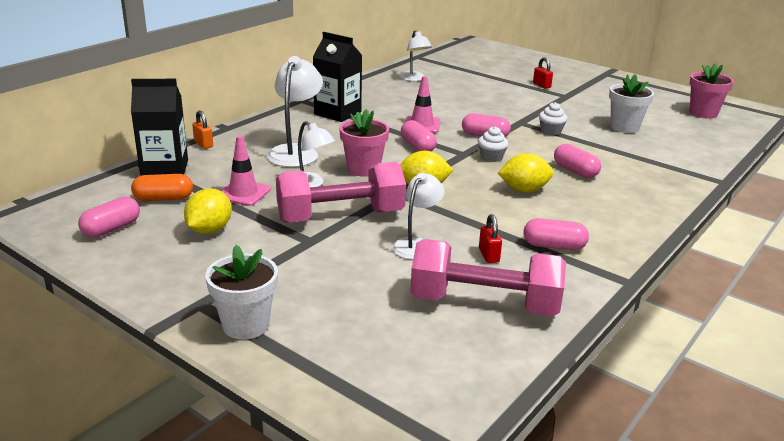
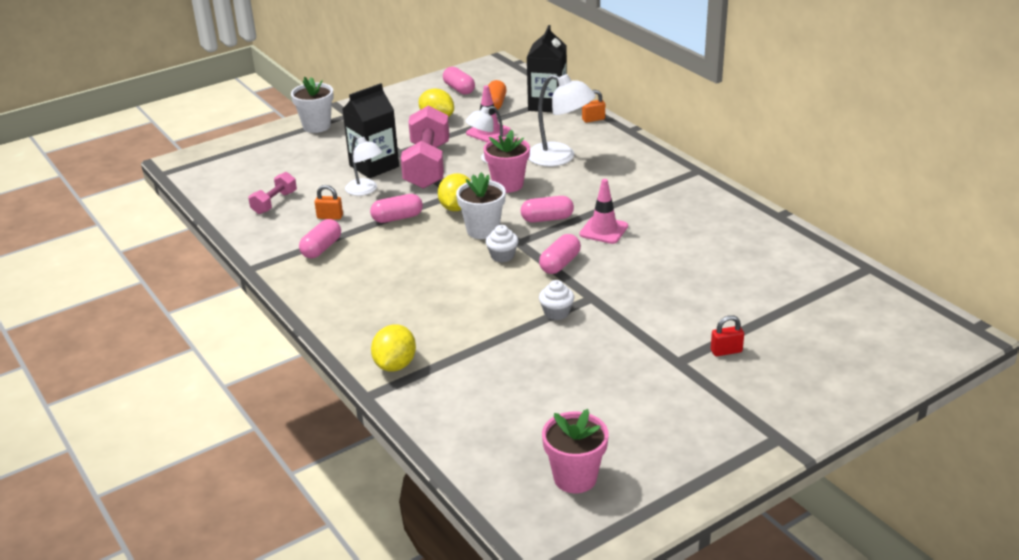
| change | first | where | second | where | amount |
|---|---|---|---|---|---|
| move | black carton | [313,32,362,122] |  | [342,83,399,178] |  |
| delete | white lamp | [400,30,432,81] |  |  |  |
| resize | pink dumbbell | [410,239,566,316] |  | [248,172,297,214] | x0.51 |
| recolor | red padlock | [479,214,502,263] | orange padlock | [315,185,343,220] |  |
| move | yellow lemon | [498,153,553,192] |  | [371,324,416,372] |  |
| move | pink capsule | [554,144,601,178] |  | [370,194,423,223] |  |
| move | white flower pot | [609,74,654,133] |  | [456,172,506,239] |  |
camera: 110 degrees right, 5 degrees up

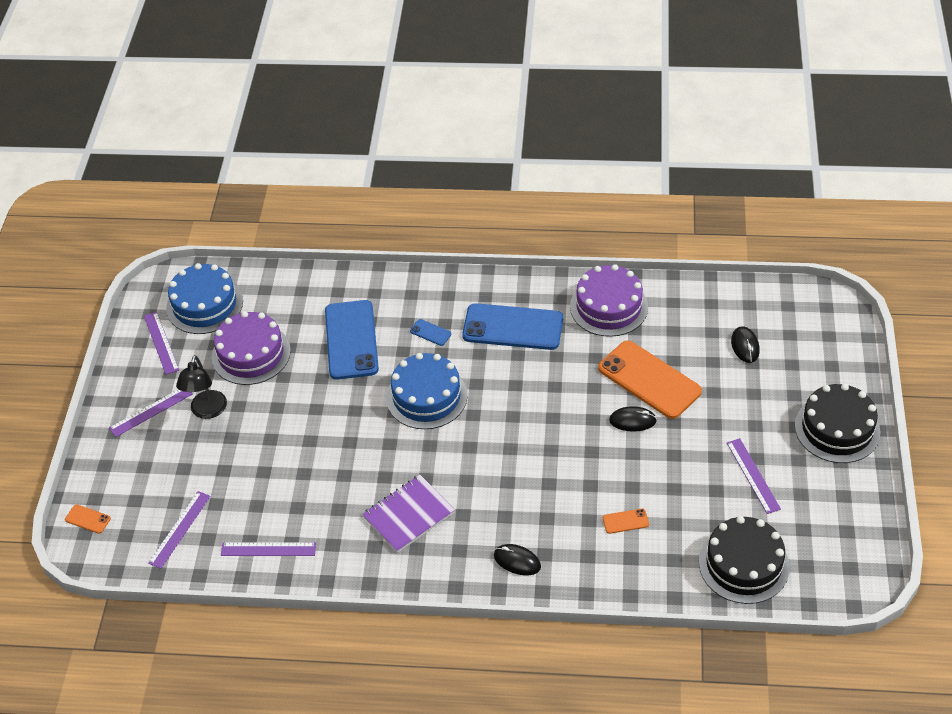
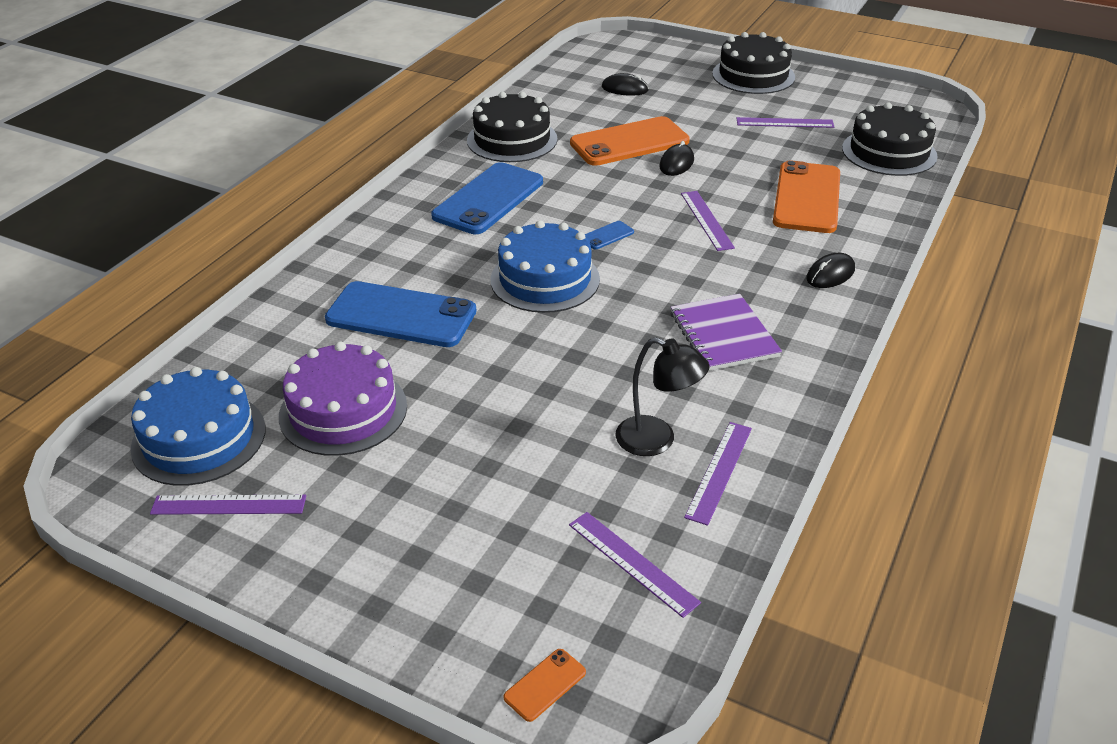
| change | first | where | second | where | amount |
|---|---|---|---|---|---|
| move | purple ruler | [109,389,193,437] |  | [681,191,735,251] |  |
| move | black lamp | [176,355,227,419] |  | [616,337,710,456] |  |
| move | blue phone | [410,319,451,346] |  | [585,221,634,249] |  |
| recolor | purple cake | [570,264,648,337] | black cake | [467,92,558,162] |  |
| resize | orange phone | [603,508,649,534] |  | [773,160,840,233] | x2.46 |
camera: 70 degrees left, 10 degrees down

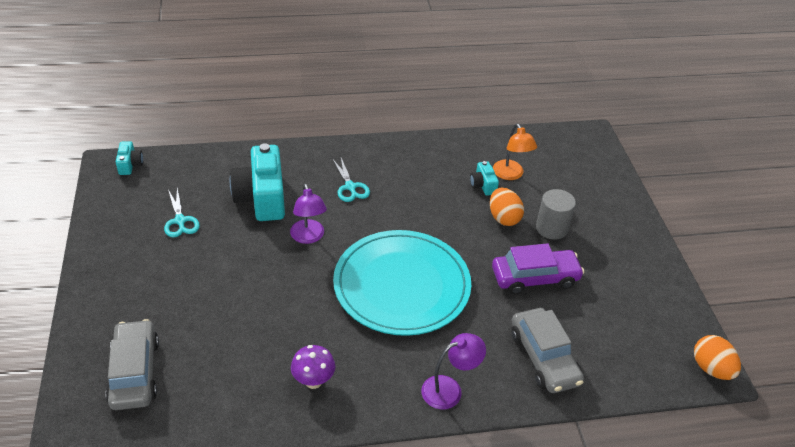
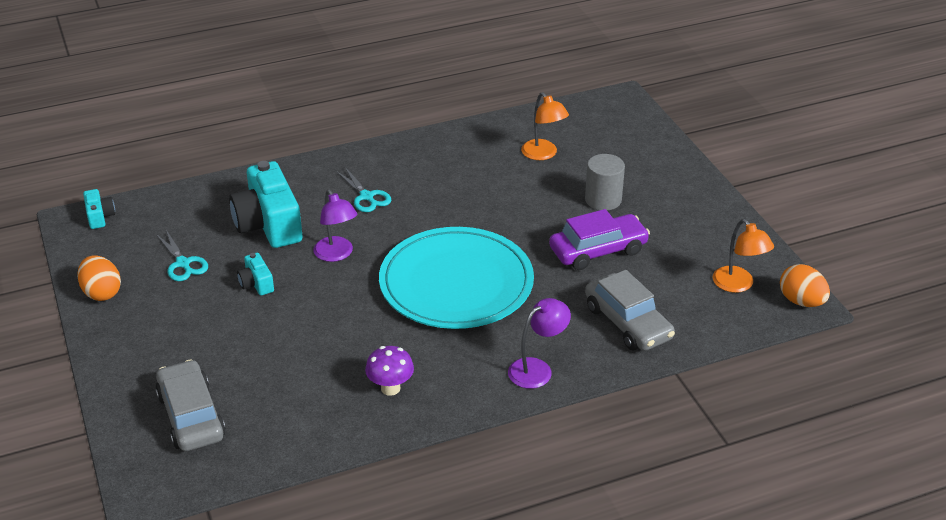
| change | first | where | second | where | amount |
|---|---|---|---|---|---|
| move | turquoise camera | [470,161,499,196] |  | [237,253,274,296] |  |
| move | orange egg | [490,188,524,226] |  | [78,255,121,301] |  |
| insert |  |  | orange lamp | [713,219,774,293] |  |
camera: 10 degrees left, 5 degrees down

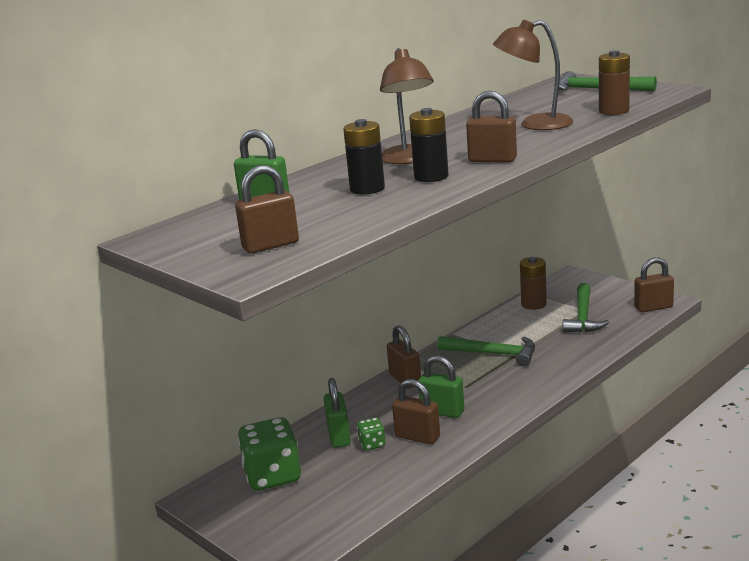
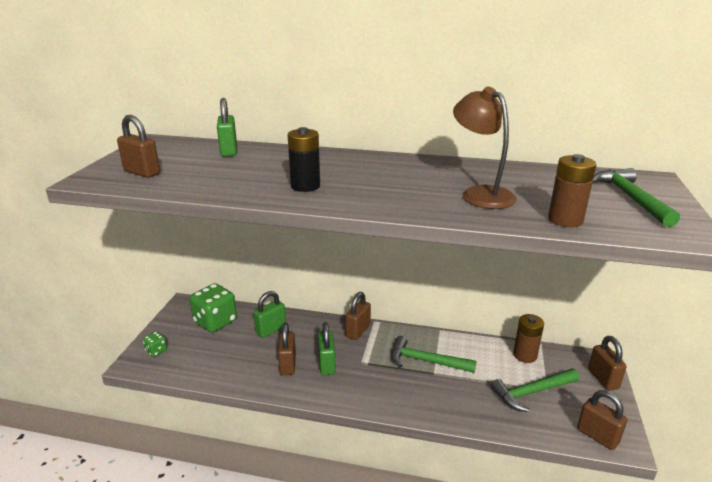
| change | first | where | second | where | amount |
|---|---|---|---|---|---|
| delete | black battery | [343,119,385,195] |  |  |  |
| move | green dice | [357,418,386,450] |  | [143,331,167,357] |  |
| delete | brown lamp | [380,48,433,164] |  |  |  |
| rotate | green hammer | [437,336,535,367] |  | [391,336,477,373] | 120 degrees clockwise |
| move | brown padlock | [466,91,517,163] |  | [588,336,627,391] |  |
camera: 55 degrees right, 5 degrees up

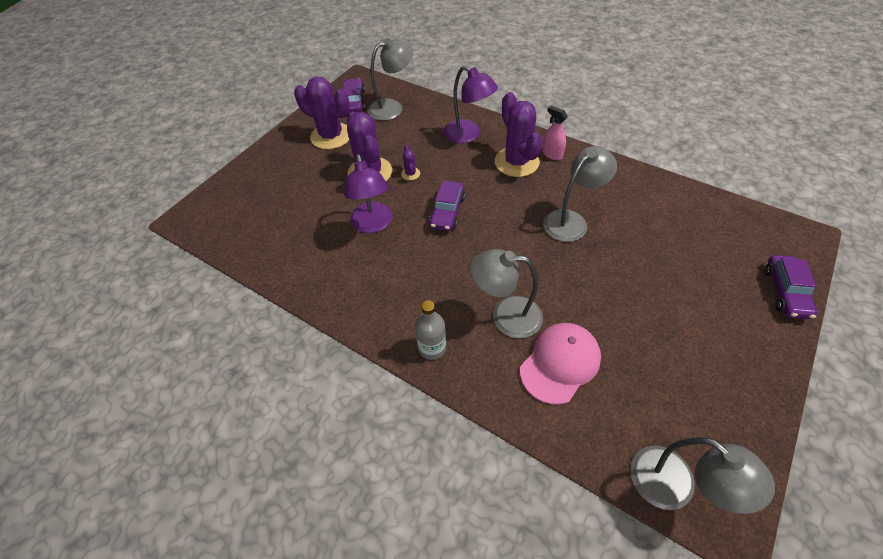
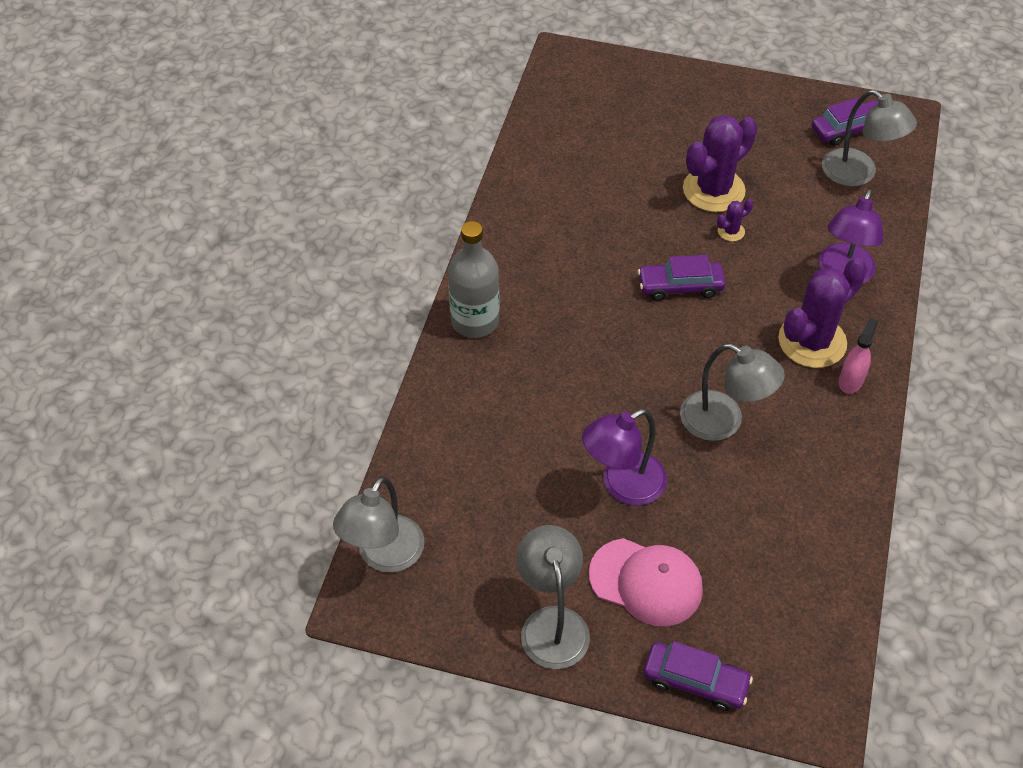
| change | first | where | second | where | amount |
|---|---|---|---|---|---|
| delete | purple cactus | [294,77,350,149] |  |  |  |
| move | purple lamp | [344,154,393,233] |  | [582,409,667,506] |  |
| resize | grey bottle | [415,300,446,360] |  | [448,221,500,338] | x1.52 |
| move | grey lamp | [470,249,543,338] |  | [516,525,590,669] |  |
| move | pink cap | [520,323,601,405] |  | [589,538,703,626] |  |
| rotate | purple car | [765,255,817,319] |  | [644,641,753,711] | 150 degrees counterclockwise |
camera: 70 degrees right, 0 degrees up

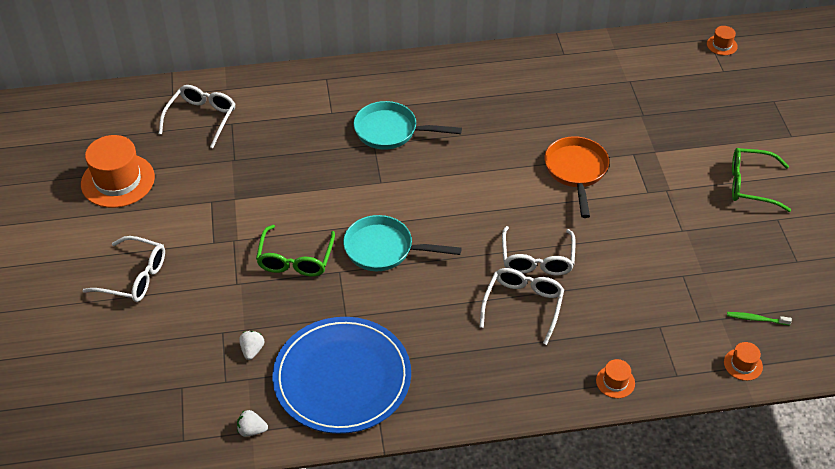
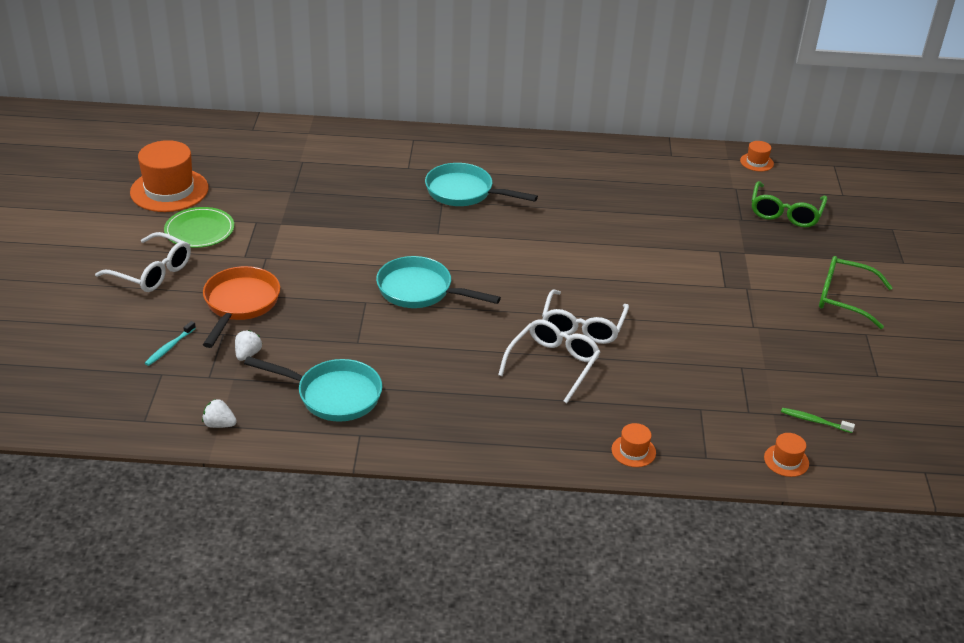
| change | first | where | second | where | amount |
|---|---|---|---|---|---|
| delete | white glasses | [159,85,235,148] |  |  |  |
| move | green glasses | [256,225,335,276] |  | [752,181,827,228] |  |
| replace | blue plate | [272,317,411,434] | turquoise pan | [244,356,383,422] |  |
| move | orange pan | [545,136,609,218] |  | [203,266,280,348] |  |
| move | orange hat | [707,26,738,55] |  | [740,141,774,171] |  |
| insert |  |  | turquoise toothbrush | [145,321,196,366] |  |
| insert |  |  | green plate | [164,207,234,248] |  |
camera: 10 degrees right, 10 degrees down

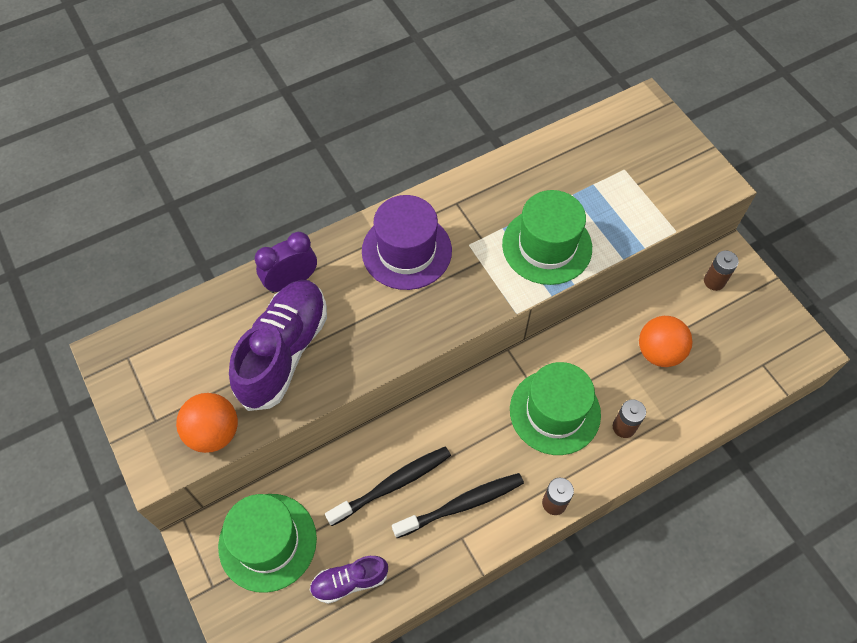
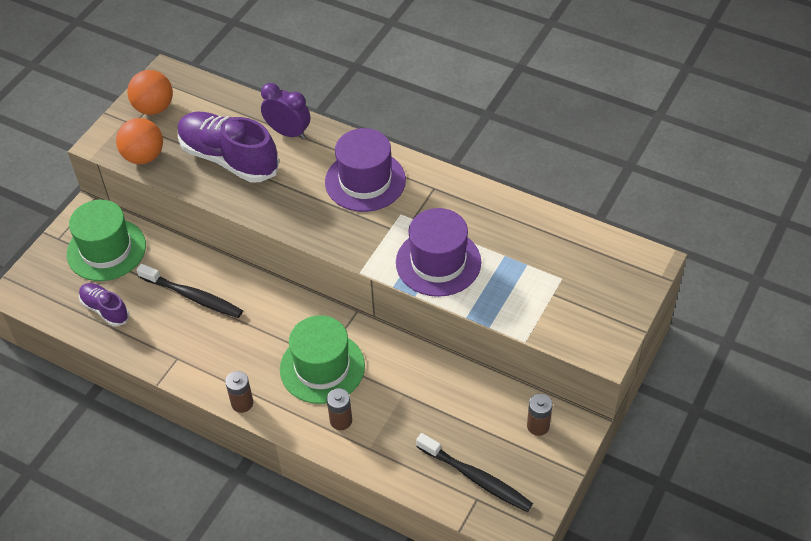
| change | first | where | second | where | amount |
|---|---|---|---|---|---|
| rotate | purple shoe | [229,280,327,411] |  | [178,112,279,183] | 135 degrees counterclockwise |
| move | black toothbrush | [392,473,524,538] |  | [416,433,533,512] |  |
| recolor | green hat | [502,190,592,285] | purple hat | [396,208,481,297] |  |
| move | orange ball | [639,316,693,367] |  | [127,70,173,115] |  |
camera: 60 degrees right, 10 degrees down

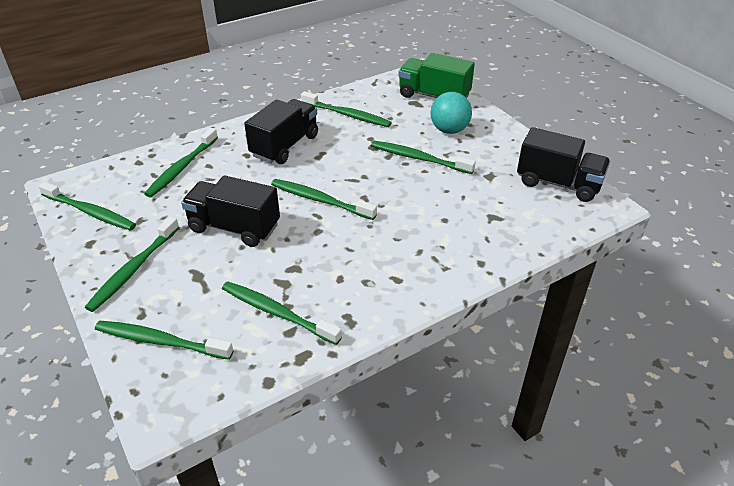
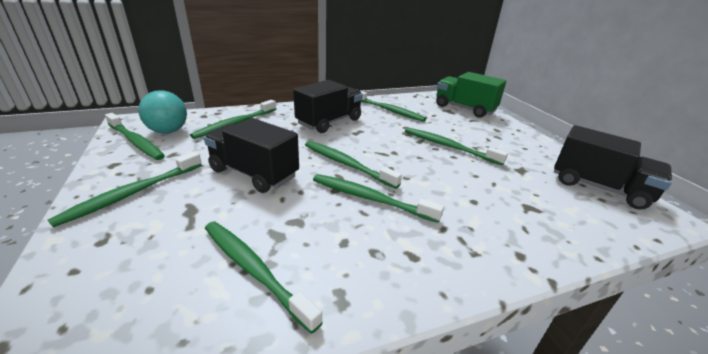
| change | first | where | second | where | amount |
|---|---|---|---|---|---|
| move | green toothbrush | [95,321,233,360] |  | [313,174,444,223] |  |
| move | turquoise ball | [430,92,472,134] |  | [138,90,187,134] |  |
camera: 10 degrees right, 10 degrees down

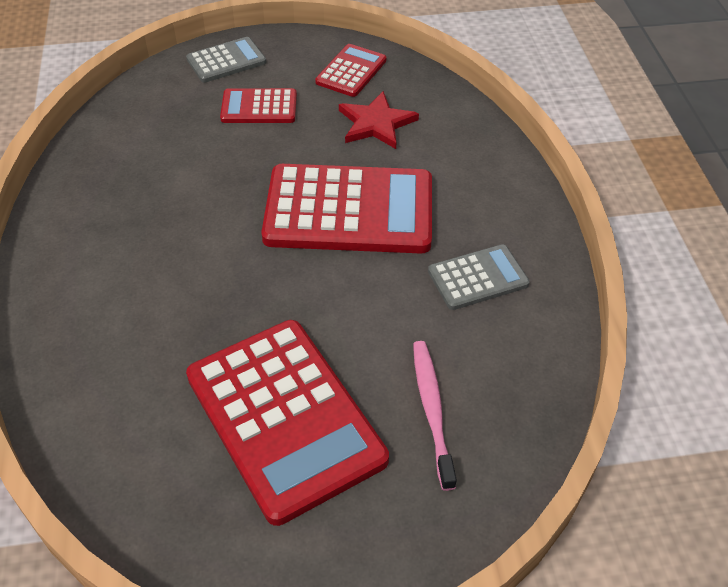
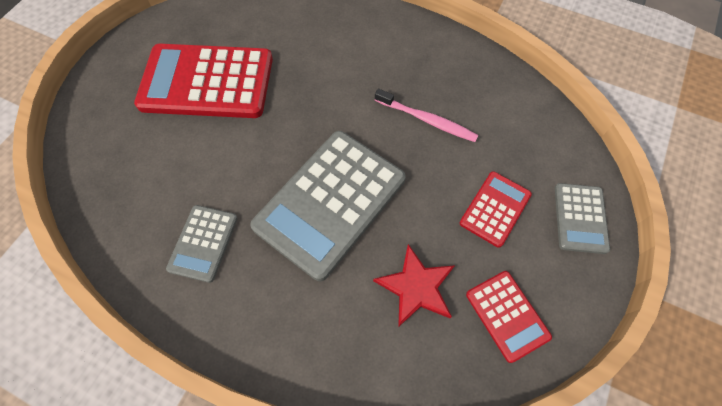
| change | first | where | second | where | amount |
|---|---|---|---|---|---|
| recolor | red calculator | [261,164,432,253] | grey calculator | [250,131,406,281] |  |
| move | pink toothbrush | [413,341,457,491] |  | [375,89,479,142] |  |
camera: 125 degrees right, 15 degrees up

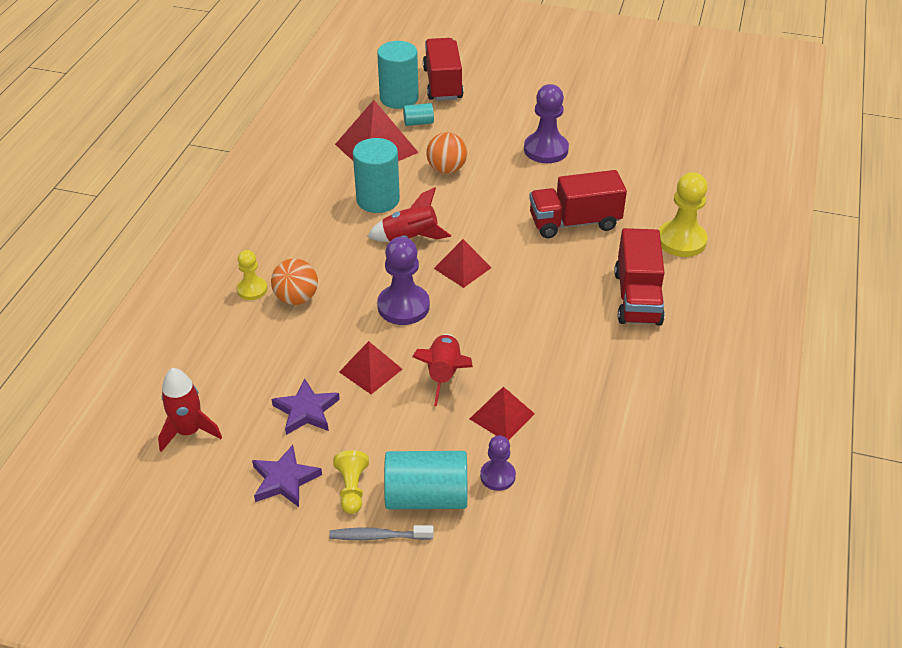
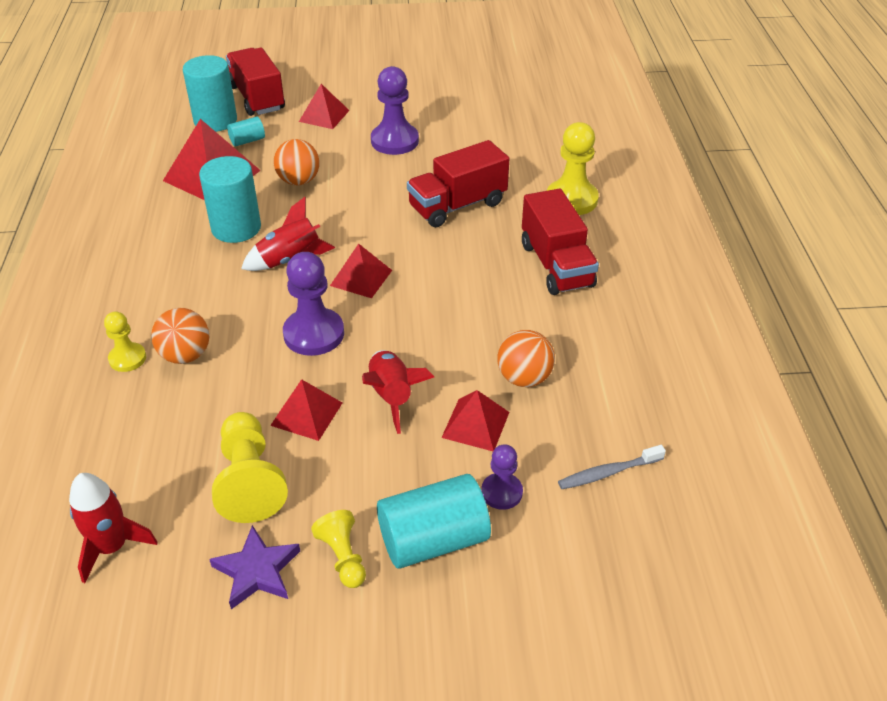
| change | first | where | second | where | amount |
|---|---|---|---|---|---|
| replace | purple star | [272,378,340,435] | yellow pawn | [212,412,288,523] |  |
| move | grey toothbrush | [329,525,434,540] |  | [558,445,666,489] |  |
| insert |  |  | red pyramid | [299,84,350,129] |  |
| insert |  |  | orange ball | [497,330,555,387] |  |
camera: 20 degrees left, 0 degrees up

